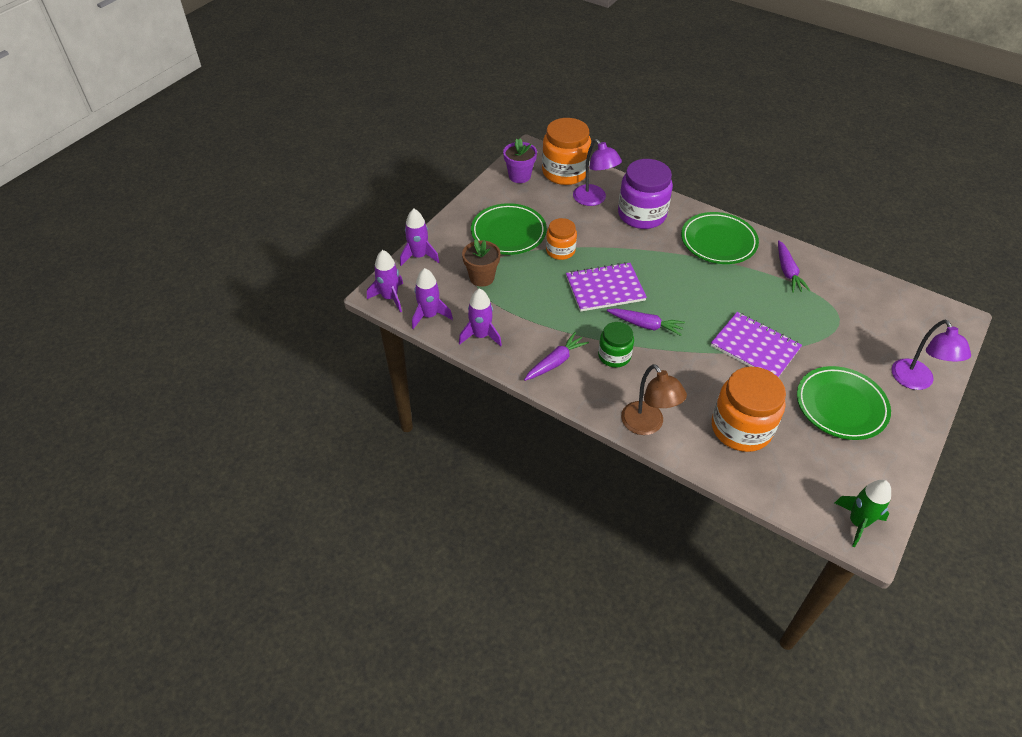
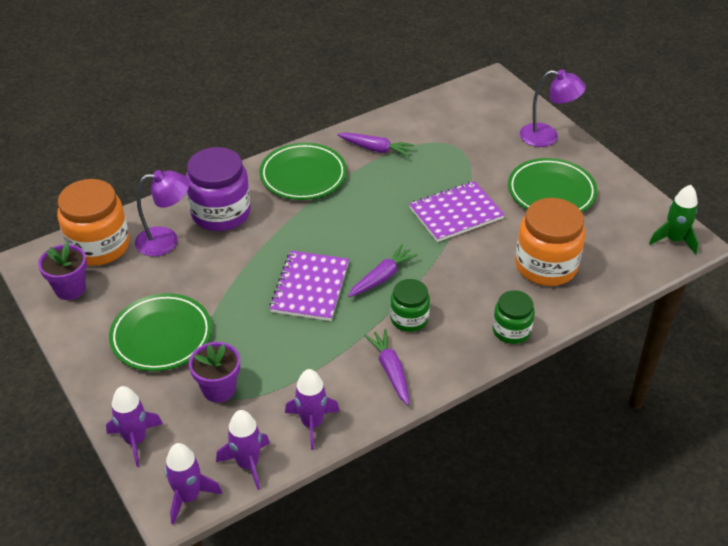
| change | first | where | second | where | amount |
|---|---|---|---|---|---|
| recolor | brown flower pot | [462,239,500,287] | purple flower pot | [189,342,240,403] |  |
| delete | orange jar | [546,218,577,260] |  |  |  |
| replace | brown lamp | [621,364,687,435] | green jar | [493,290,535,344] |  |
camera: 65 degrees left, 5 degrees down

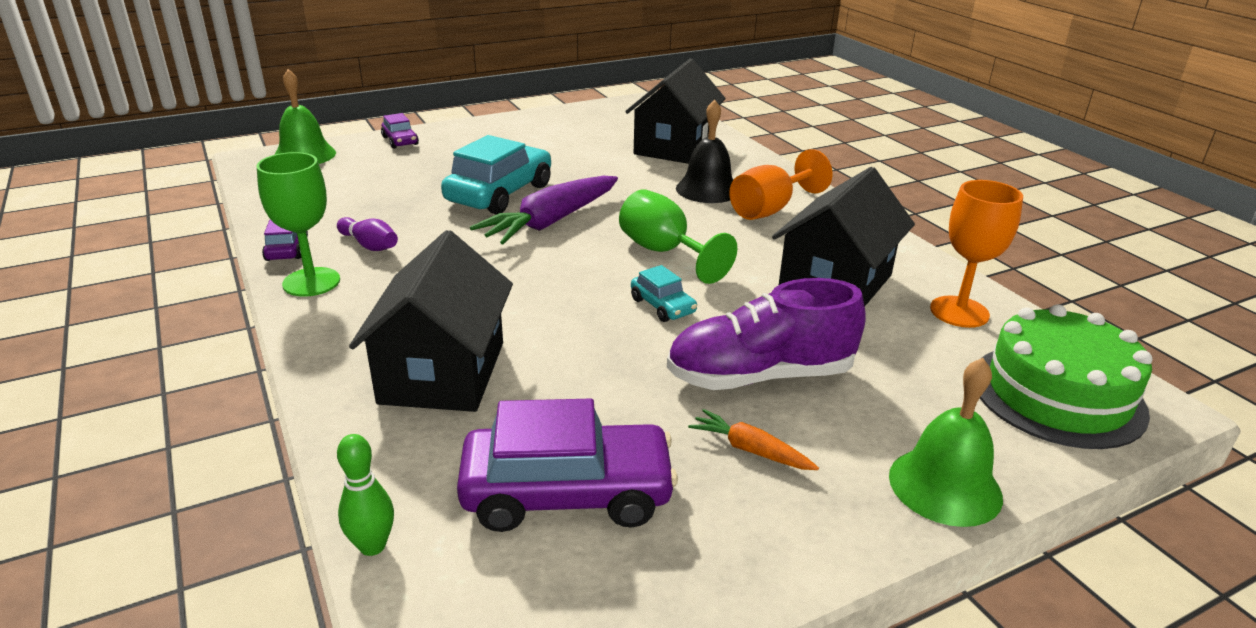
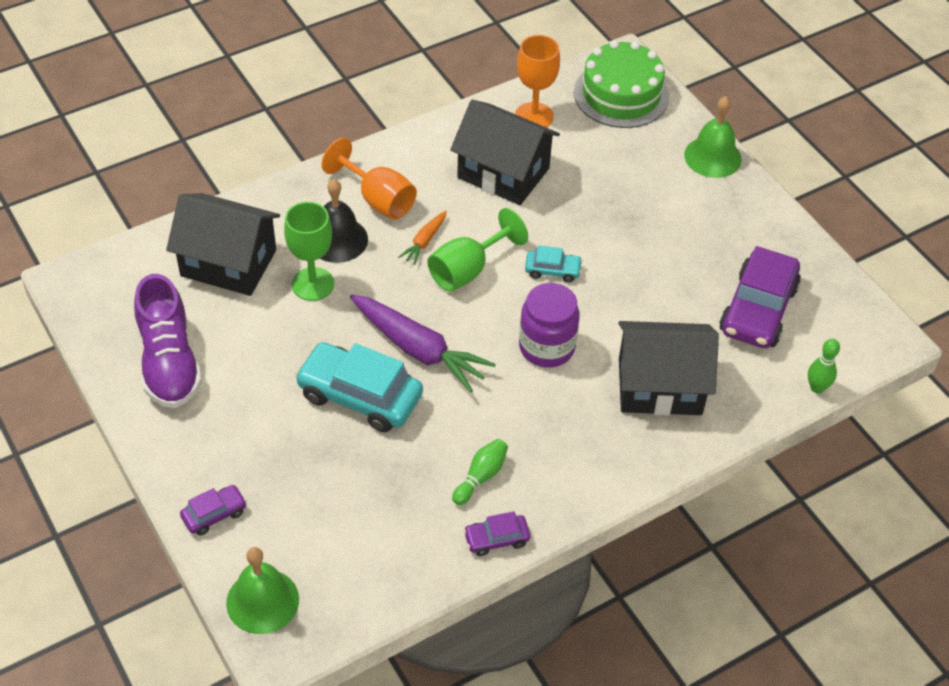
| change | first | where | second | where | amount |
|---|---|---|---|---|---|
| move | green goblet | [257,152,340,297] |  | [284,202,334,301] |  |
| recolor | purple bowling pin | [337,217,398,251] | green bowling pin | [452,439,508,505] |  |
| rotate | purple car | [457,399,678,532] |  | [719,246,801,348] | 150 degrees counterclockwise |
| rotate | turquoise car | [631,265,697,322] |  | [525,245,583,283] | 45 degrees clockwise |
| move | purple shoe | [667,278,866,390] |  | [134,274,202,408] |  |
| move | orange carrot | [688,409,819,470] |  | [398,211,447,265] |  |
| insert |  |  | purple jar | [519,283,580,368] |  |
camera: 95 degrees left, 20 degrees up

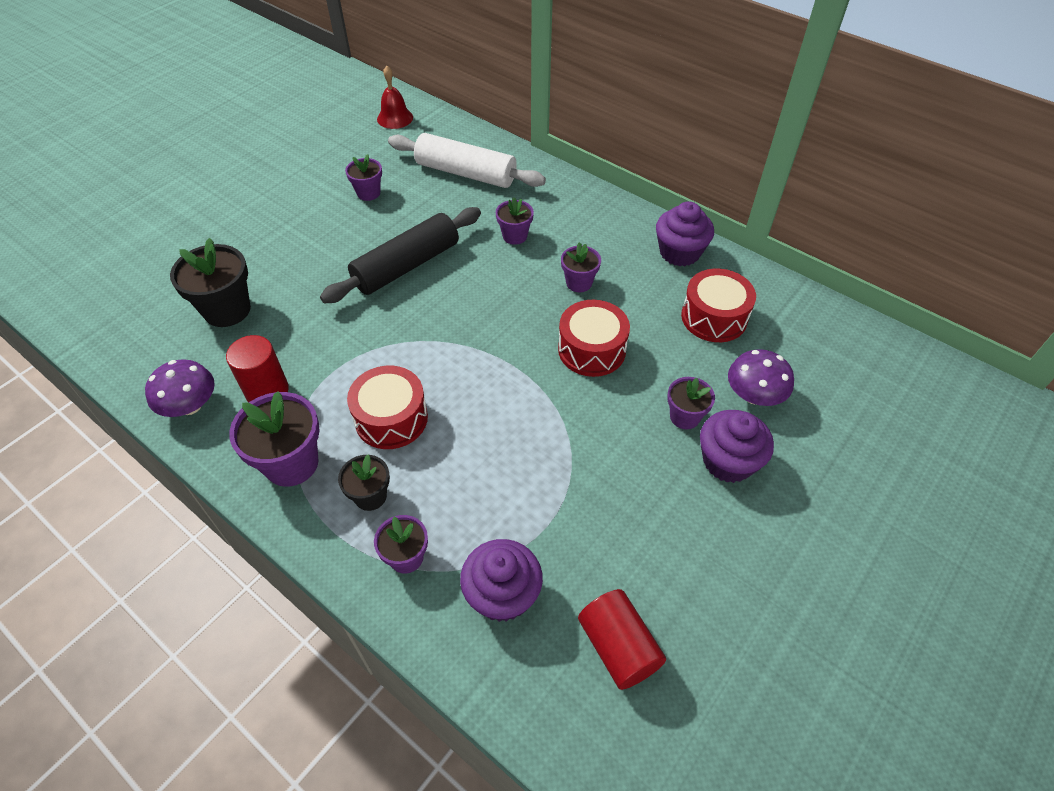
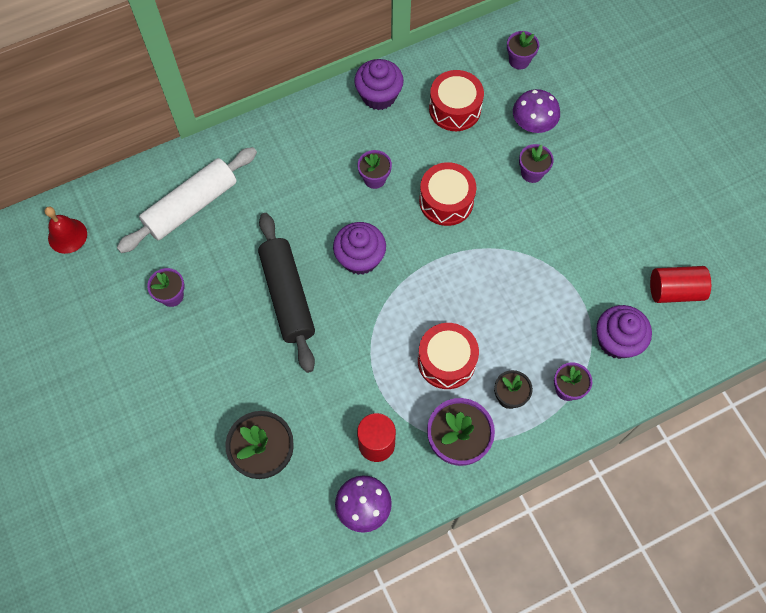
| change | first | where | second | where | amount |
|---|---|---|---|---|---|
| move | purple flower pot | [496,197,534,245] |  | [507,31,539,69] |  |
| move | purple cupcake | [700,410,774,483] |  | [333,222,386,275] |  |
camera: 65 degrees left, 15 degrees up

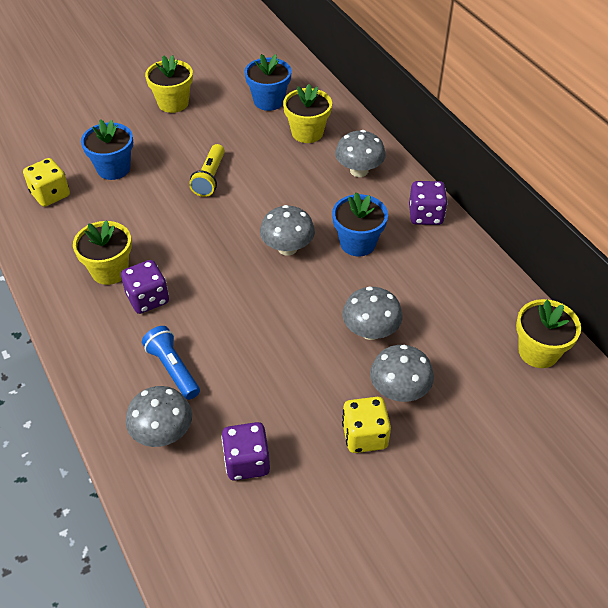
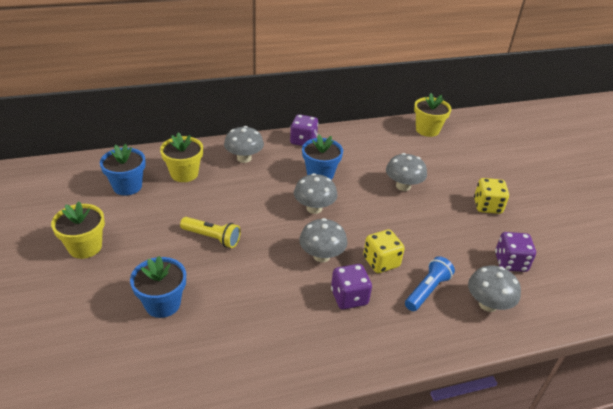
| change | first | where | second | where | amount |
|---|---|---|---|---|---|
| move | yellow dice | [23,158,70,207] |  | [363,230,405,273] |  |
| delete | yellow flower pot | [73,220,132,285] |  |  |  |
| rotate | blue flashlight | [142,326,200,400] |  | [405,256,455,311] | 150 degrees clockwise |
| move | grey mushroom | [370,345,434,402] |  | [299,218,347,262] |  |
camera: 80 degrees left, 10 degrees down

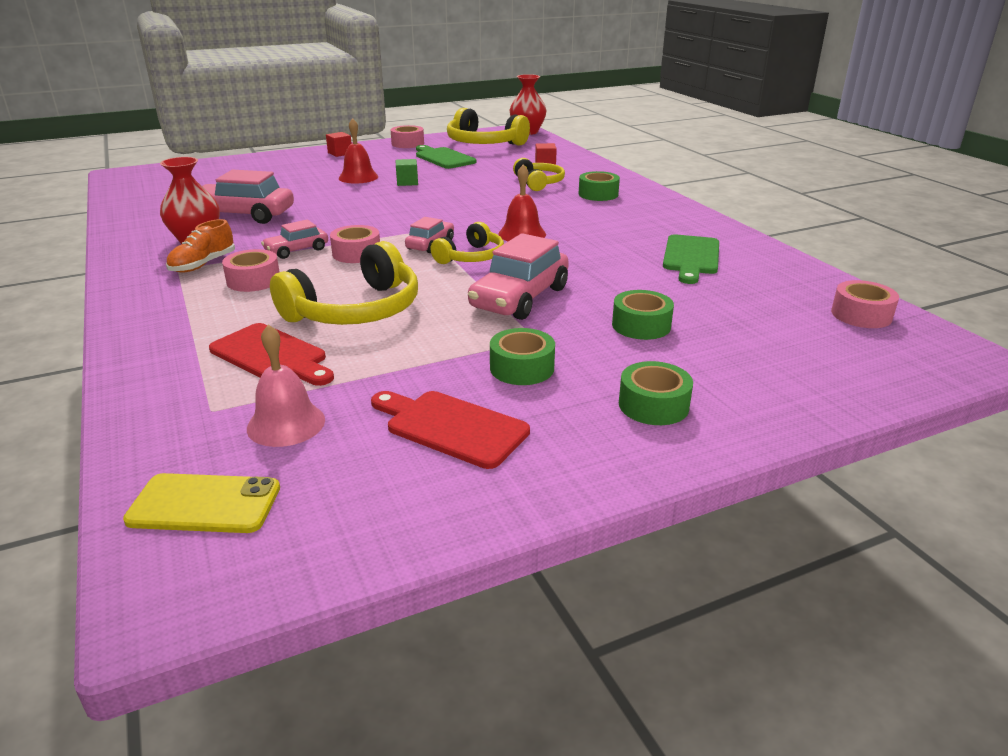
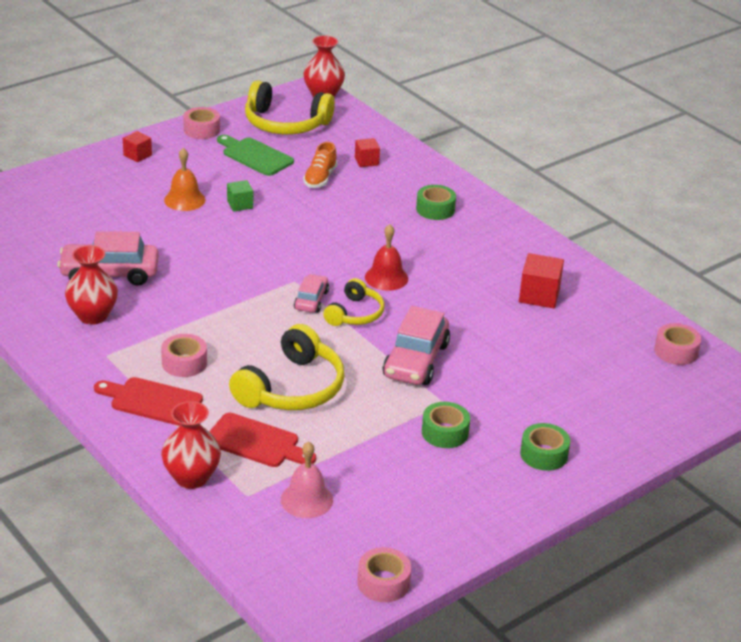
| change | first | where | second | where | amount |
|---|---|---|---|---|---|
| delete | yellow phone | [123,473,280,533] |  |  |  |
| move | orange shoe | [166,219,235,273] |  | [303,142,337,188] |  |
| delete | pink car | [261,220,328,259] |  |  |  |
| move | pink tape | [330,225,380,263] |  | [357,547,411,602] |  |
| recolor | red bell | [339,118,378,184] | orange bell | [164,148,205,211] |  |
| move | red cutting board | [371,391,530,469] |  | [94,377,203,426] |  |
| delete | yellow headphones | [513,158,565,191] |  |  |  |
| delete | green tape | [612,290,674,340] |  |  |  |
| replace | green cutting board | [663,234,719,284] | red cube | [519,253,564,308] |  |
| insert |  |  | red vase | [161,401,221,489] |  |
camera: 15 degrees left, 5 degrees up

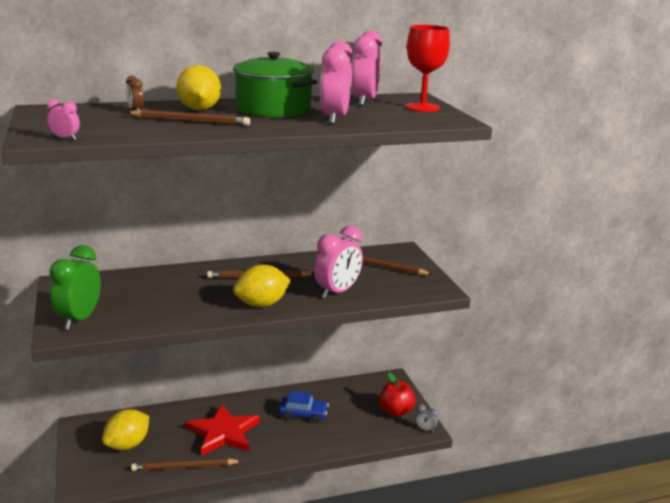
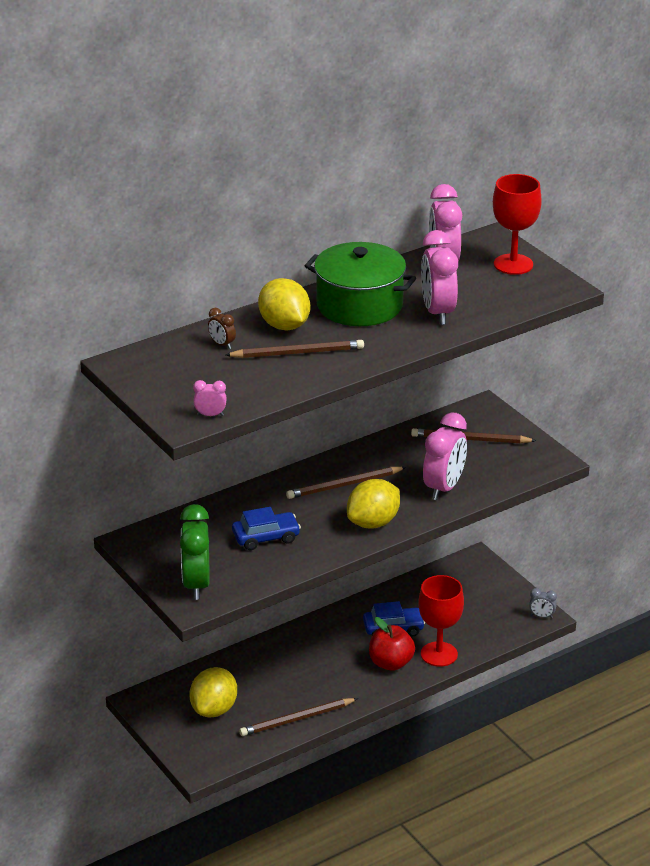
| change | first | where | second | where | amount |
|---|---|---|---|---|---|
| delete | red star | [186,404,260,456] |  |  |  |
| move | red apple | [379,372,415,417] |  | [369,617,415,671] |  |
| insert |  |  | blue car | [232,507,301,550] |  |
| insert |  |  | red goblet | [418,575,464,667] |  |
camera: 15 degrees left, 10 degrees up

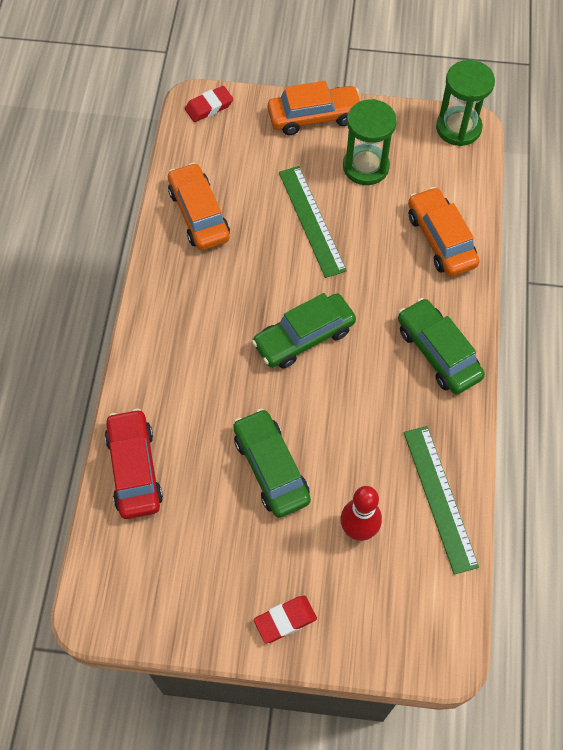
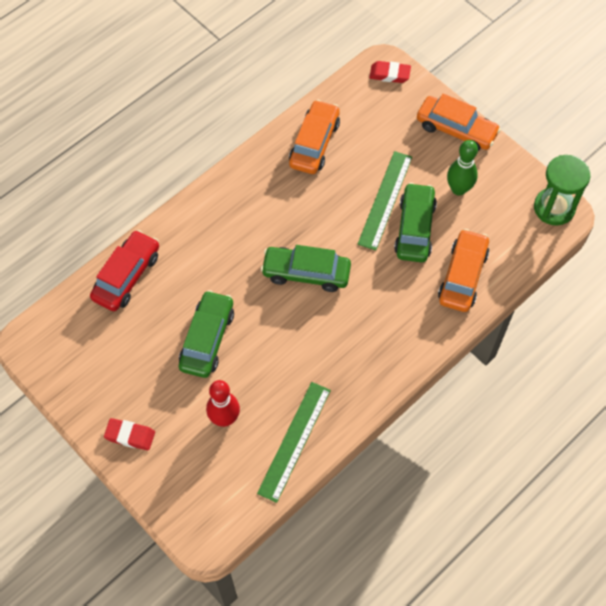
| change | first | where | second | where | amount |
|---|---|---|---|---|---|
| replace | green hourglass | [343,99,397,185] | green bowling pin | [447,140,478,196] |  |
| move | green car | [398,298,485,394] |  | [394,183,437,263] |  |
camera: 40 degrees right, 0 degrees up

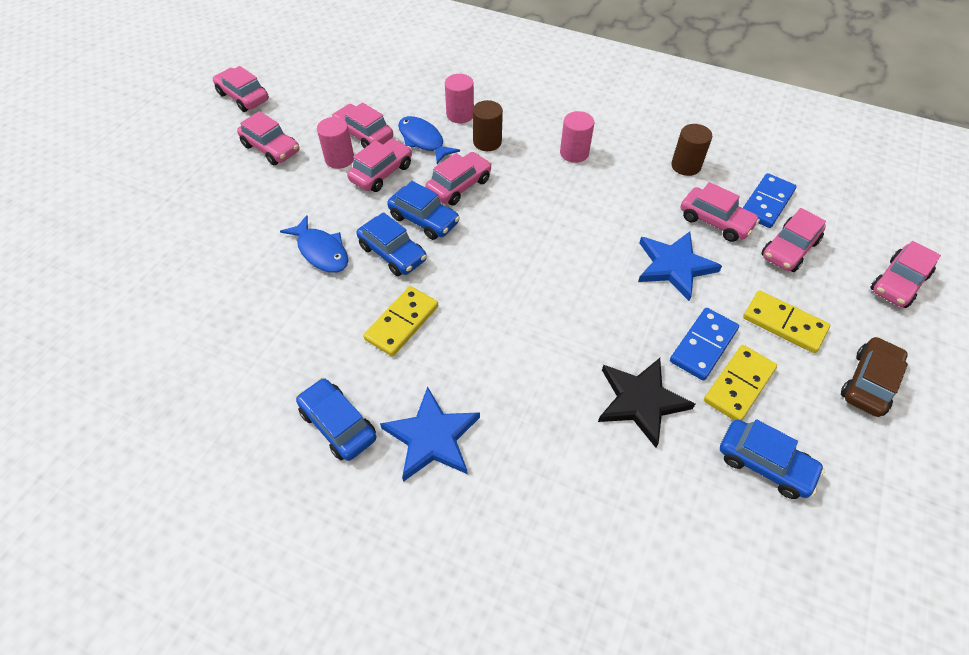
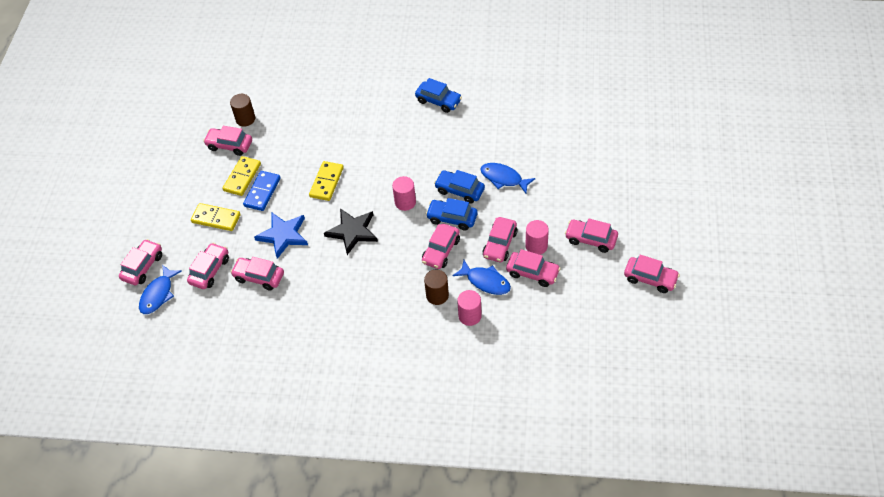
| change | first | where | second | where | amount |
|---|---|---|---|---|---|
| move | yellow domino | [363,286,438,356] |  | [309,161,344,201] |  |
| delete | blue star | [380,387,480,482] |  |  |  |
| move | pink cylinder | [560,111,594,163] |  | [392,176,416,211] |  |
| move | black star | [598,358,695,448] |  | [324,208,378,255] |  |
| move | brown cylinder | [671,124,712,176] |  | [230,94,255,126] |  |
| recolor | blue car | [720,419,825,499] | pink car | [203,126,252,156] |  |
| delete | blue domino | [743,173,797,228] |  |  |  |
| delete | brown car | [841,336,908,417] |  |  |  |
| insert |  |  | blue fish | [139,265,182,314] |  |
camera: 165 degrees right, 0 degrees up

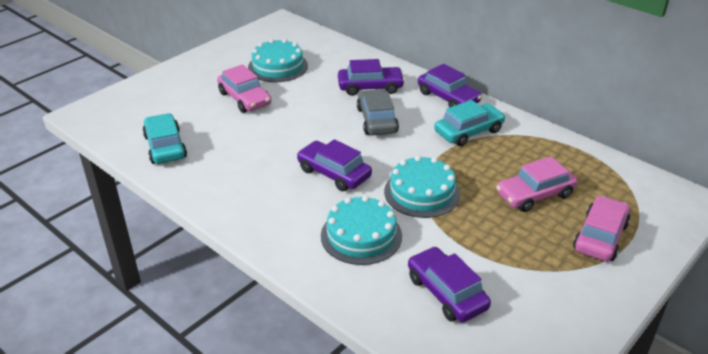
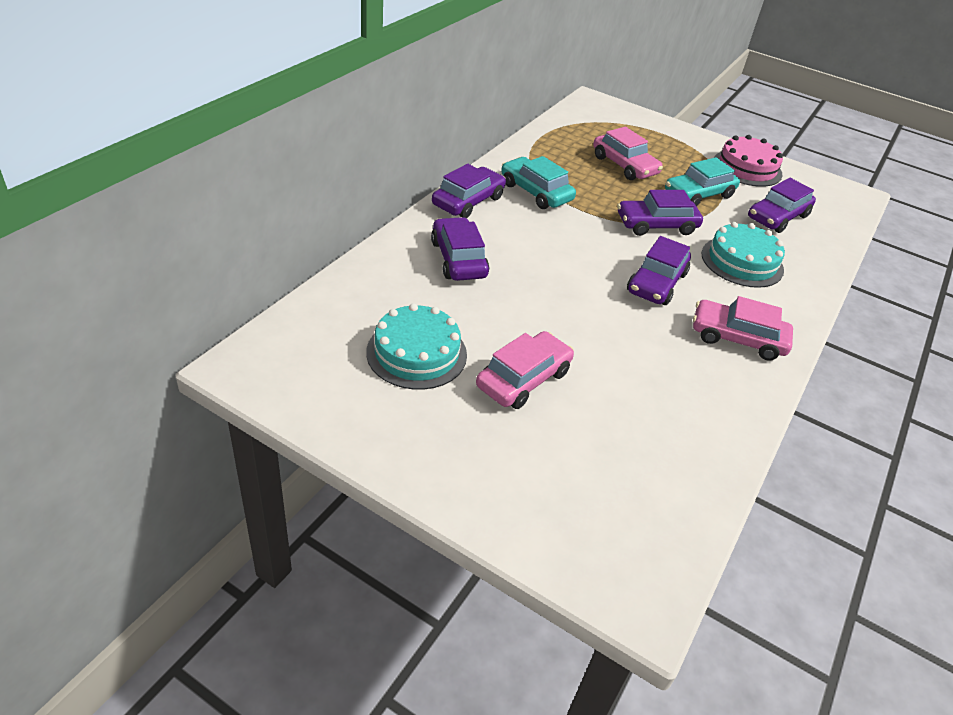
| change | first | where | second | where | amount |
|---|---|---|---|---|---|
| move | turquoise car | [143,113,187,164] |  | [665,157,740,206] |  |
| delete | grey car | [357,89,399,135] |  |  |  |
| replace | turquoise cake | [384,156,460,218] | purple car | [617,190,703,236] |  |
| move | pink car | [573,196,630,261] |  | [693,296,793,361] |  |
| insert |  |  | pink cake | [714,135,783,187] |  |
camera: 105 degrees left, 5 degrees up

